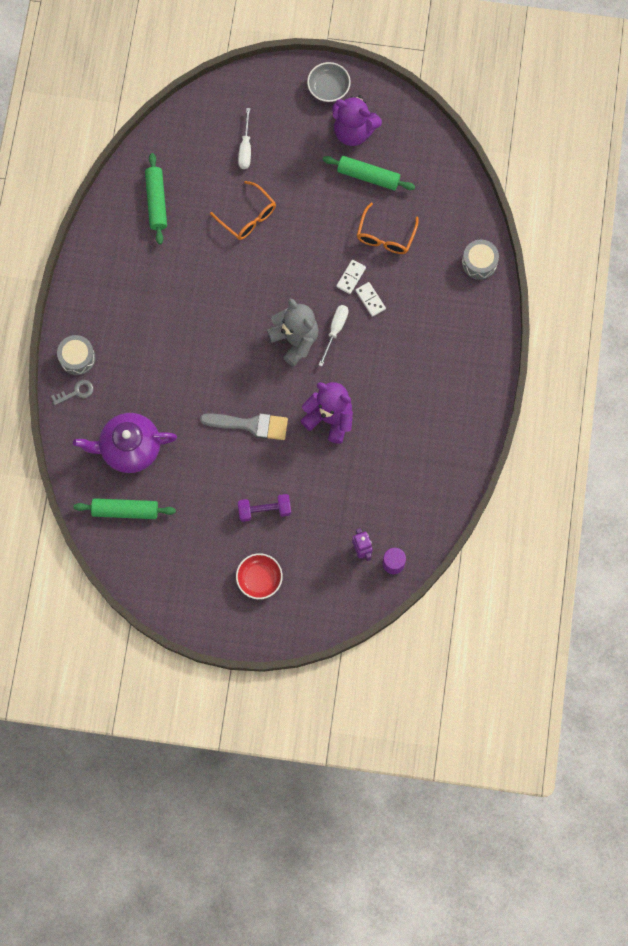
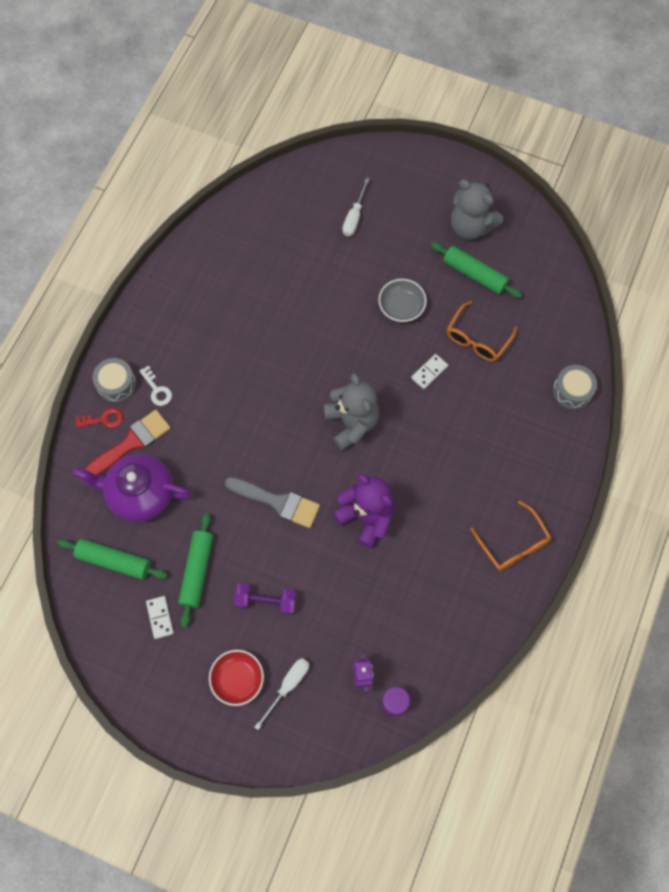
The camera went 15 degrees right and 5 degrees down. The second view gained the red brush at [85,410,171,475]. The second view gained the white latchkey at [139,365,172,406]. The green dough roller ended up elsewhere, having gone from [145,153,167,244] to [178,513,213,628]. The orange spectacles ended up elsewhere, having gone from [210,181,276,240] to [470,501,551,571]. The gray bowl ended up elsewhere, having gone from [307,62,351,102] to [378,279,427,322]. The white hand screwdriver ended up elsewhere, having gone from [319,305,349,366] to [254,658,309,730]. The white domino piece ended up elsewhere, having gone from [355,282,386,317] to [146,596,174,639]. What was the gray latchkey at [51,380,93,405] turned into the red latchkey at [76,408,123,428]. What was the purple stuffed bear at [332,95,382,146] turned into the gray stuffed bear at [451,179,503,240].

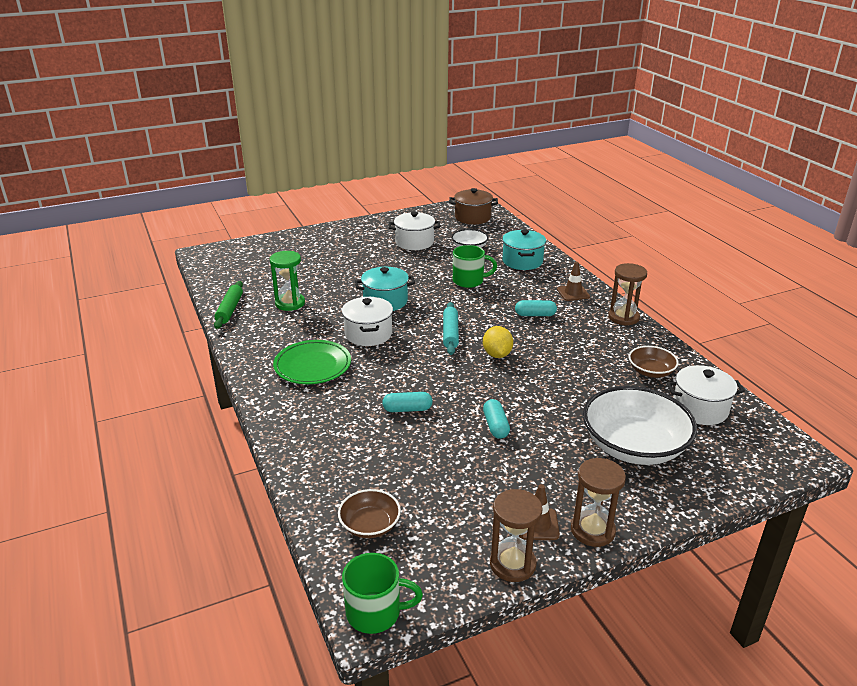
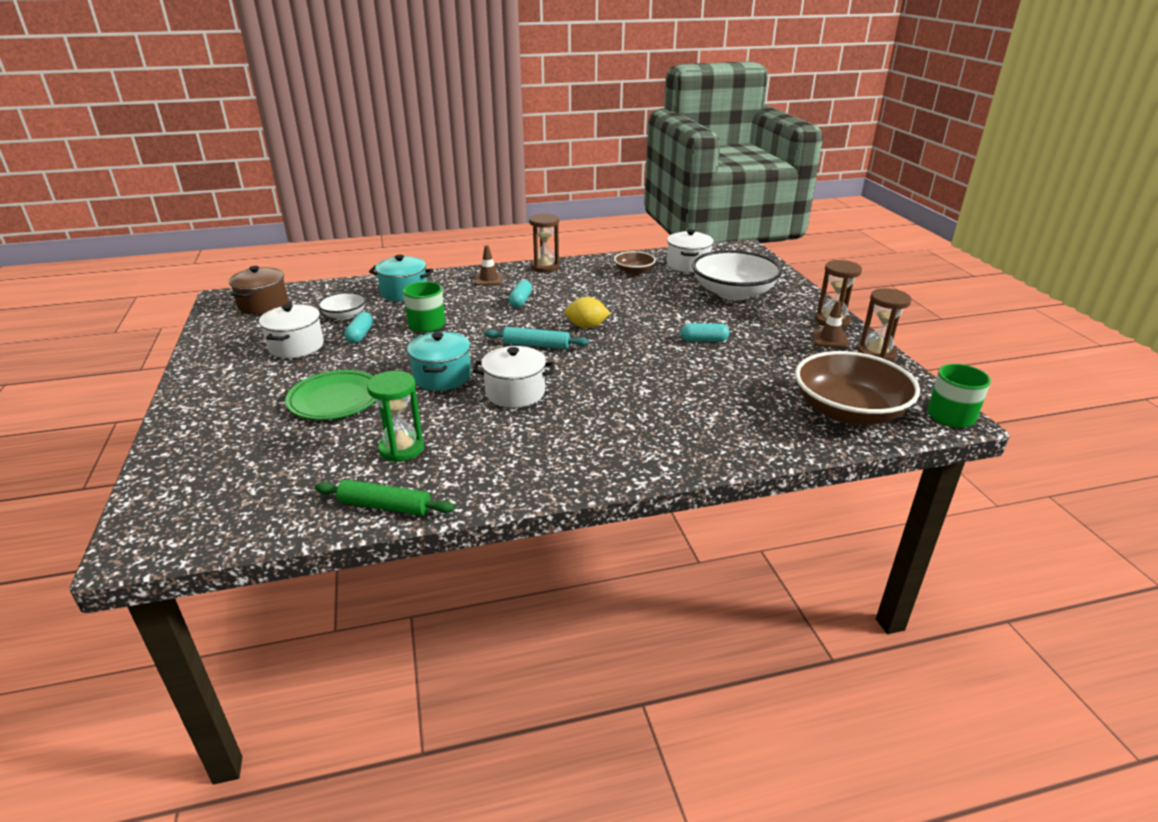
The camera went 80 degrees left and 0 degrees up. The green dinner plate ended up elsewhere, having gone from [273,340,351,384] to [285,370,376,420]. The aqua capsule ended up elsewhere, having gone from [382,392,432,412] to [344,312,373,343]. The size of the dark brown bowl at [338,489,401,538] changed by a factor of 1.98.

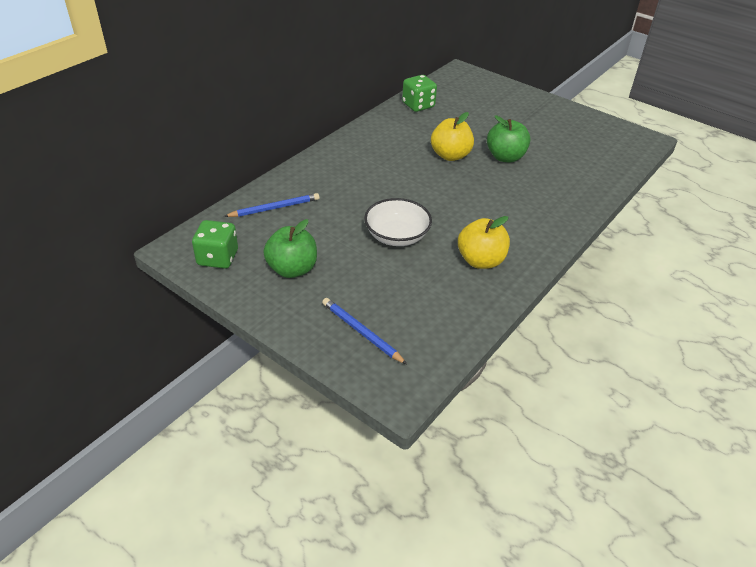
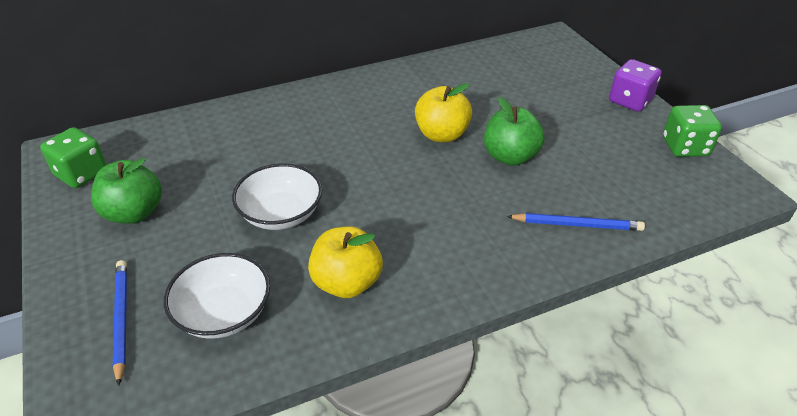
The camera went 30 degrees right and 0 degrees up. The second view gained the white bowl at [164,253,270,339]. The second view gained the purple die at [609,59,661,112]. The cobalt wooden pencil ended up elsewhere, having gone from [224,193,320,217] to [507,213,645,231]. The green die ended up elsewhere, having gone from [402,75,437,112] to [663,105,722,157].

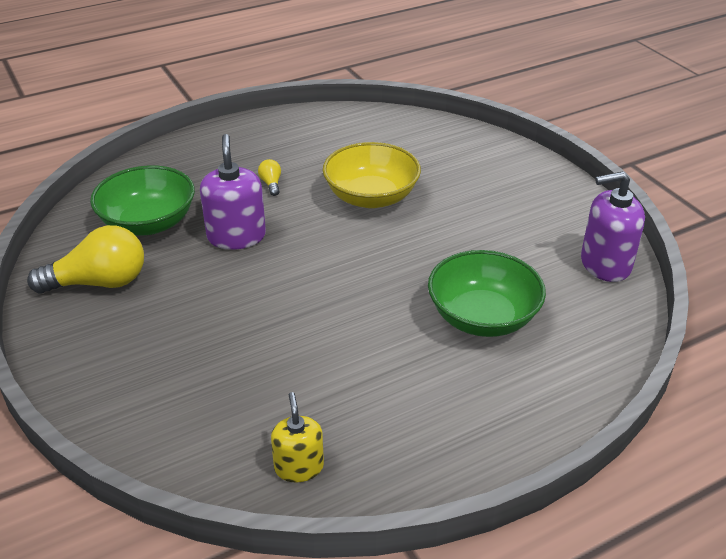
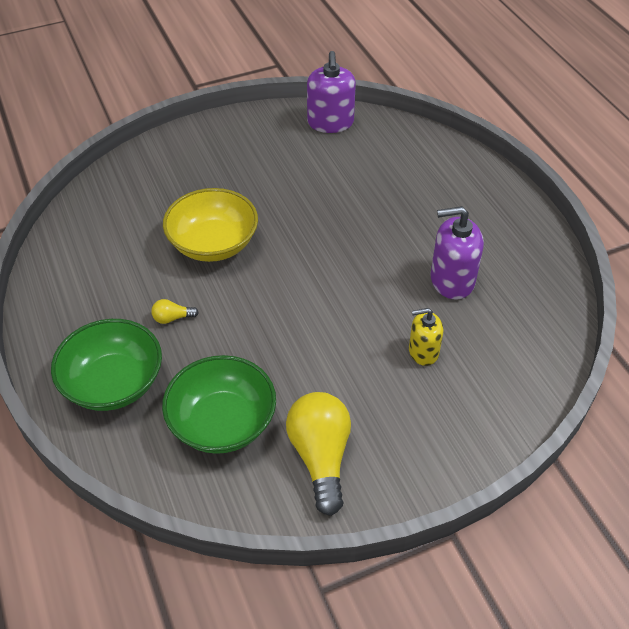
The camera went 85 degrees left and 10 degrees up. The purple soap pump ended up elsewhere, having gone from [200,134,266,250] to [430,206,484,300]. The bright yellow soap pump ended up elsewhere, having gone from [271,392,324,483] to [409,308,443,366]. The green bowl ended up elsewhere, having gone from [428,250,546,337] to [51,319,162,411].

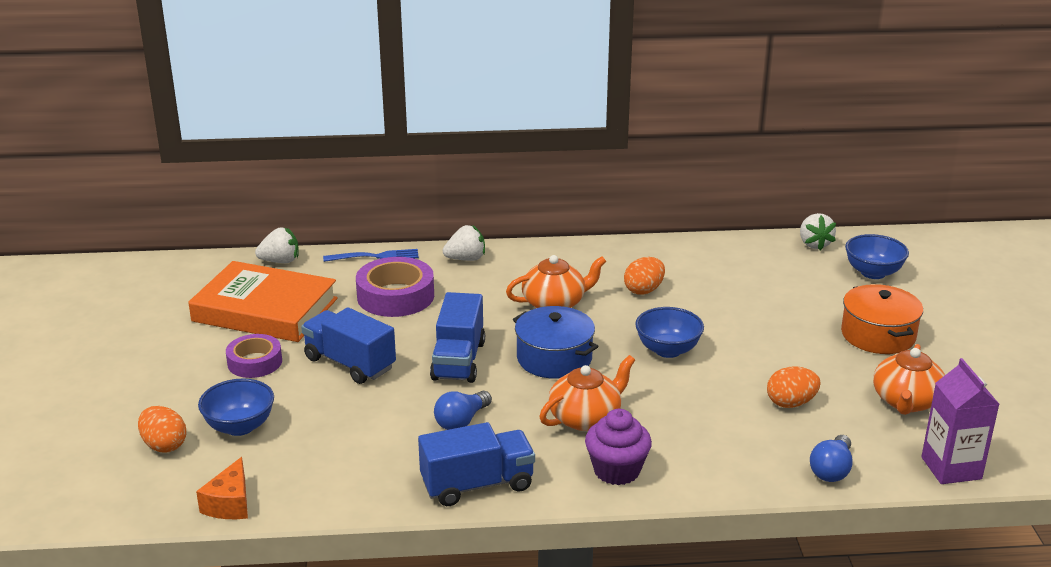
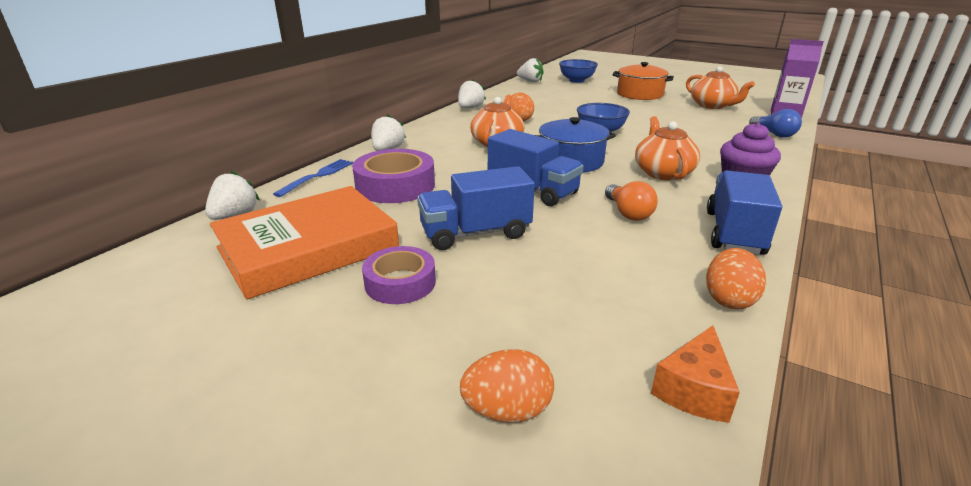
The camera went 55 degrees left and 0 degrees up. The second view lost the cobalt bowl at [198,378,274,436]. The second view gained the white toy strawberry at [458,79,486,108]. The orange egg shape ended up elsewhere, having gone from [767,366,821,408] to [706,248,766,309]. What was the cobalt bulb at [434,391,492,430] turned into the orange bulb at [605,181,658,221]. The orange cheese wedge at [196,457,248,519] ended up facing another way, 75 degrees clockwise from before.

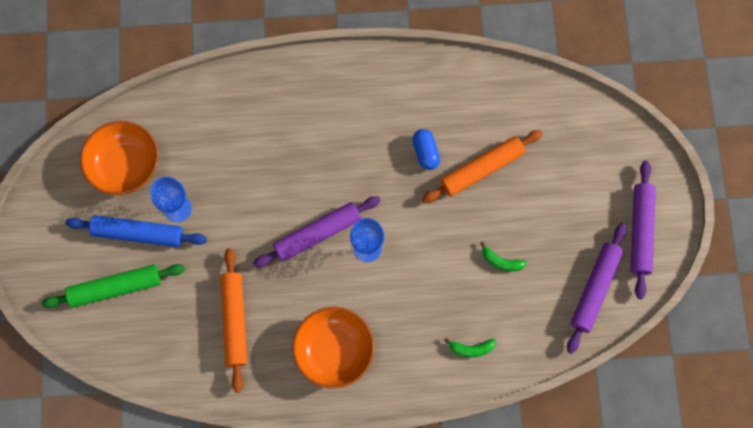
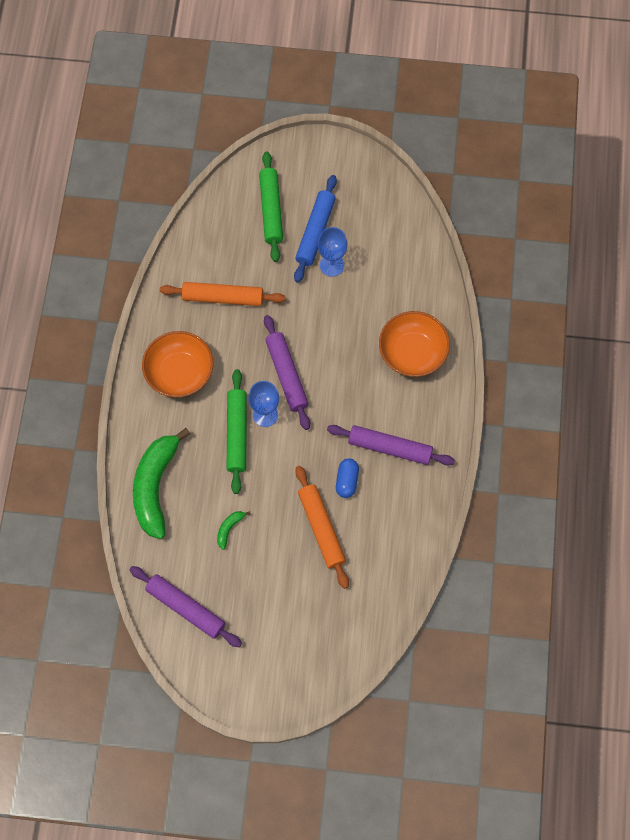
The camera went 100 degrees right and 5 degrees down. The second view gained the green dough roller at [227,369,247,494]. The orange bowl ended up elsewhere, having gone from [80,121,158,195] to [379,311,450,377]. The purple dough roller ended up elsewhere, having gone from [630,161,656,299] to [327,425,455,466]. The cobalt capsule at [412,129,440,170] ended up facing another way, 75 degrees counterclockwise from before. The size of the green toy banana at [444,338,496,357] changed by a factor of 2.49.

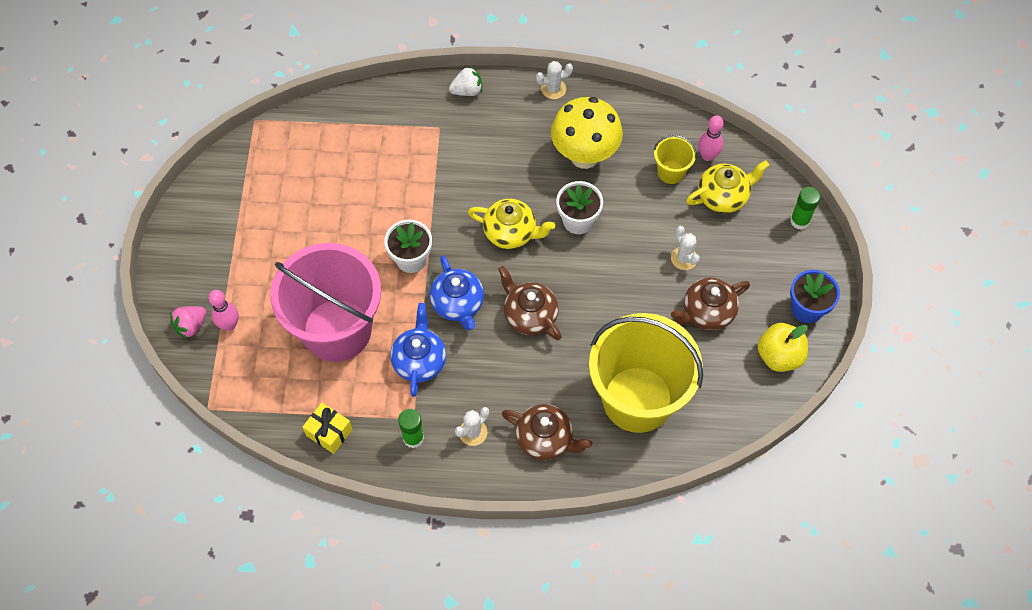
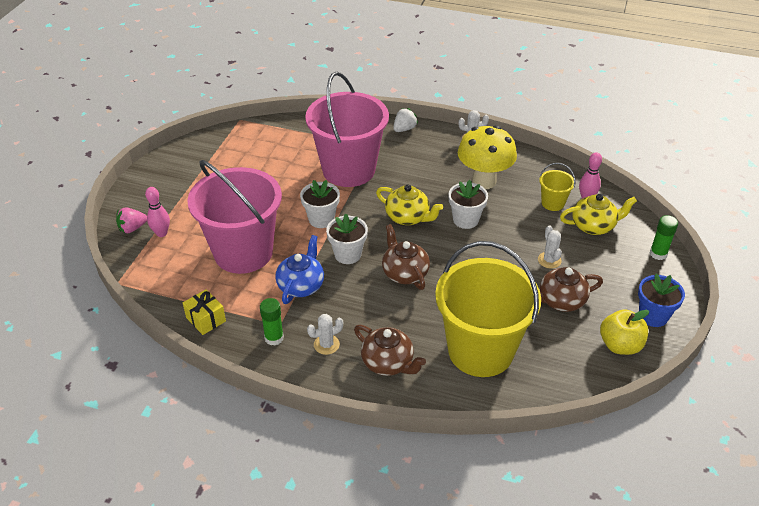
The camera went 15 degrees right and 20 degrees down. The second view gained the rose-pink sand bucket at [305,72,389,187]. Where the cobalt china teapot stood at [430,255,484,330], the white plant pot came to stand at [326,214,368,264]. The white toy strawberry at [449,66,482,96] ended up facing another way, 45 degrees counterclockwise from before.

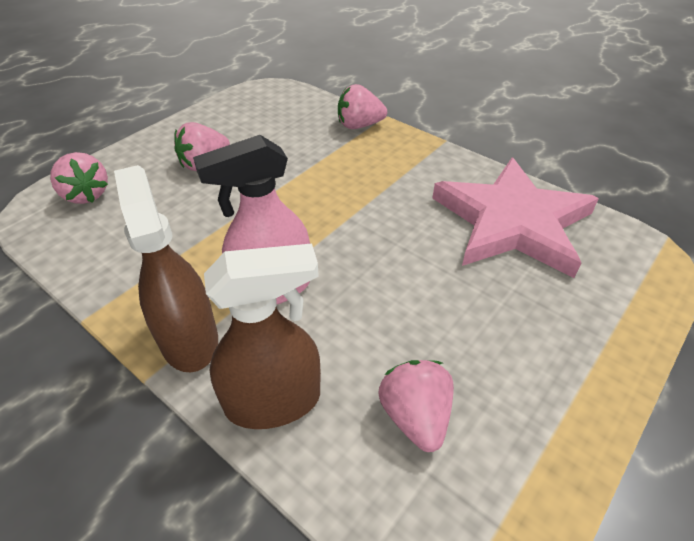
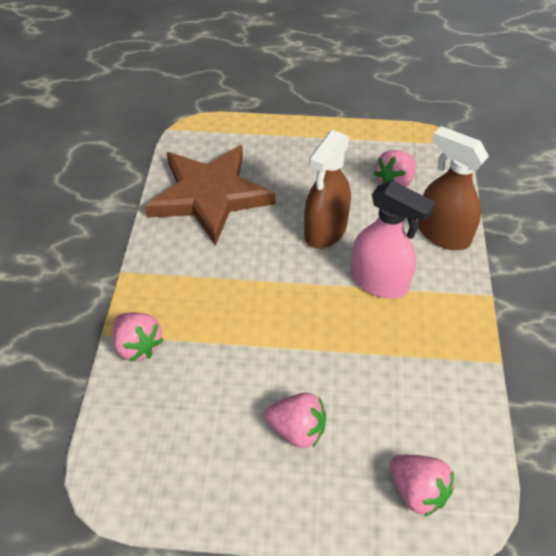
The camera went 125 degrees left and 5 degrees up. The dark brown spray cleaner ended up elsewhere, having gone from [114,165,218,372] to [304,130,351,249]. What was the rose-pink star shape at [432,158,599,278] turned into the dark brown star shape at [144,145,275,246]. The rose-pink toy strawberry at [50,152,108,204] ended up facing another way, 120 degrees clockwise from before.

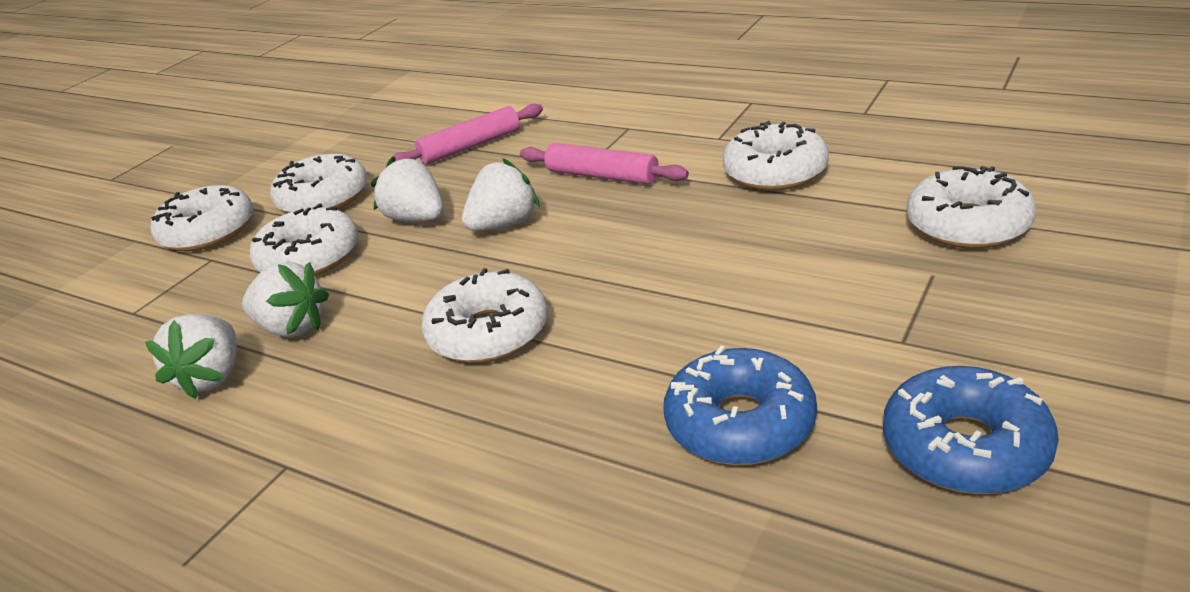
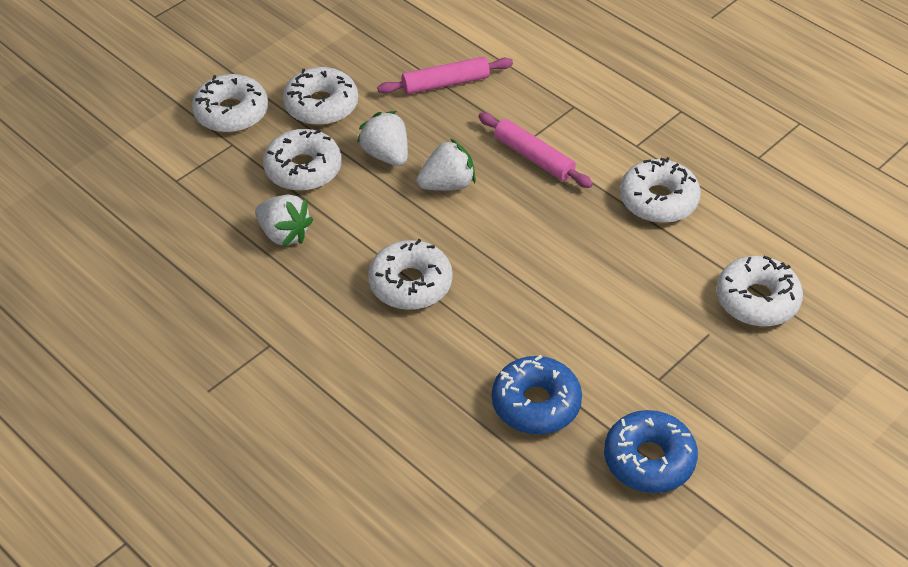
The camera went 10 degrees right and 15 degrees up. The second view lost the white toy strawberry at [145,314,237,399].

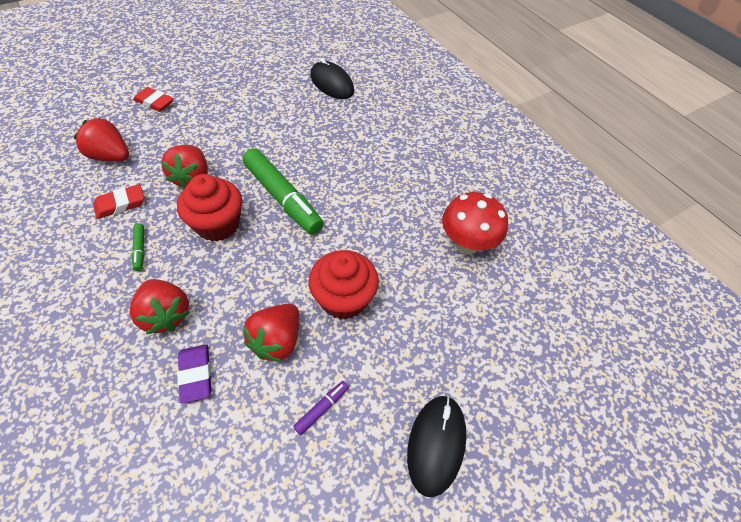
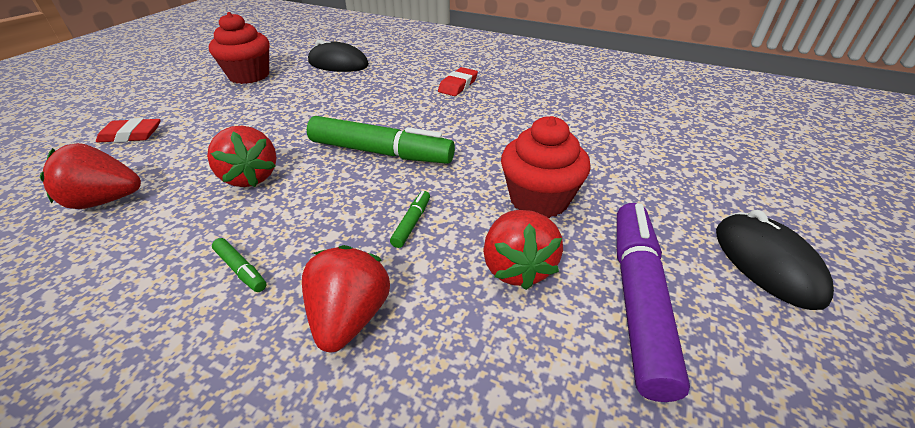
The camera went 30 degrees left and 15 degrees down. The second view lost the purple eraser at [177,344,211,404]. The second view lost the red mushroom at [442,192,508,254]. The second view gained the green marker pen at [390,191,430,248]. The red eraser ended up elsewhere, having gone from [93,184,144,219] to [438,67,478,96]. The red fairy cake ended up elsewhere, having gone from [177,174,242,241] to [209,12,269,84]. The red toy strawberry at [130,279,190,335] ended up facing another way, 105 degrees counterclockwise from before. The size of the purple marker pen at [293,381,349,435] changed by a factor of 2.40.

